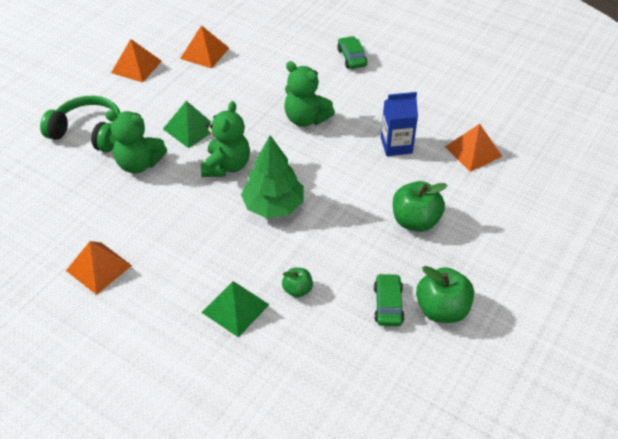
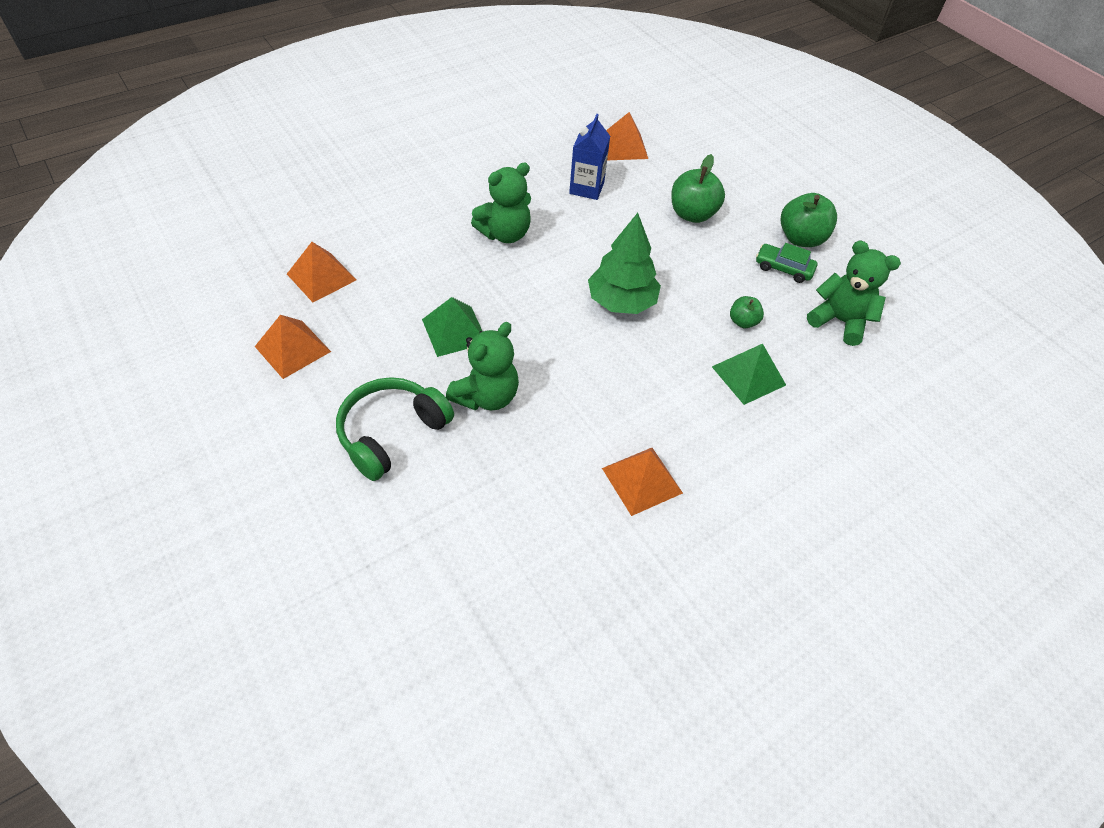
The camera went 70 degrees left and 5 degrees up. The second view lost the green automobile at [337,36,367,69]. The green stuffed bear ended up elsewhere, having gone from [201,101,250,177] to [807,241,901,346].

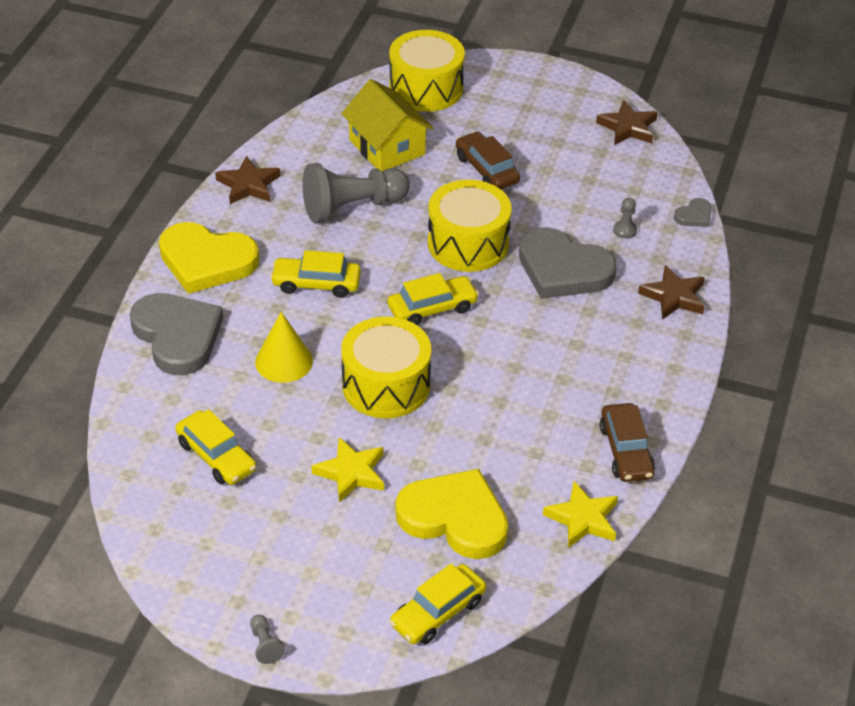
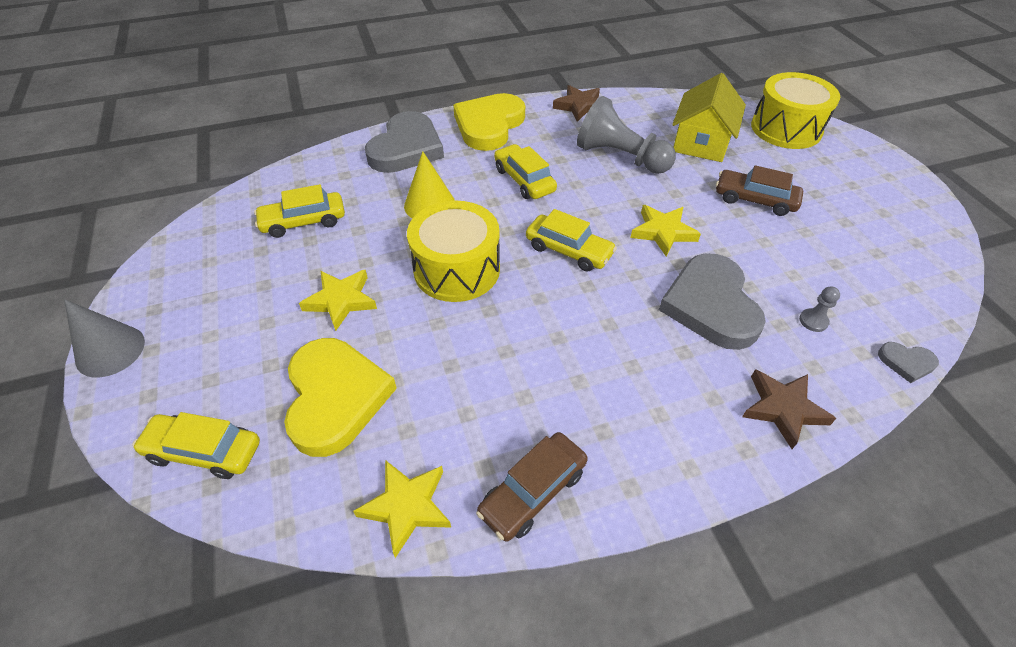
The camera went 55 degrees right and 5 degrees up. The second view lost the dark brown star shape at [596,100,658,145]. Where the gray pawn stood at [250,614,285,664], the gray solid cone came to stand at [64,299,145,377]. Where the bright yellow drum stood at [428,180,512,272], the bright yellow star shape came to stand at [630,205,701,257]. The bright yellow love heart at [159,222,259,294] ended up facing another way, 45 degrees clockwise from before. The bright yellow automobile at [175,409,256,485] ended up facing another way, 60 degrees clockwise from before. The dark brown automobile at [456,131,520,190] ended up facing another way, 90 degrees counterclockwise from before.

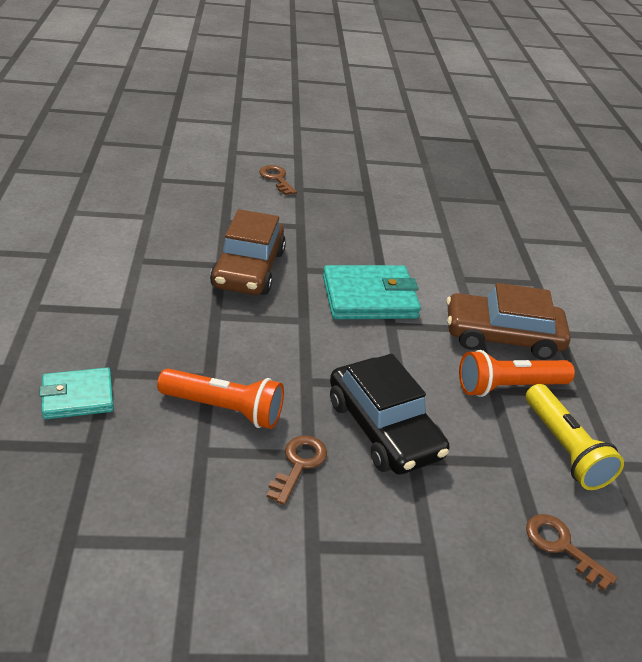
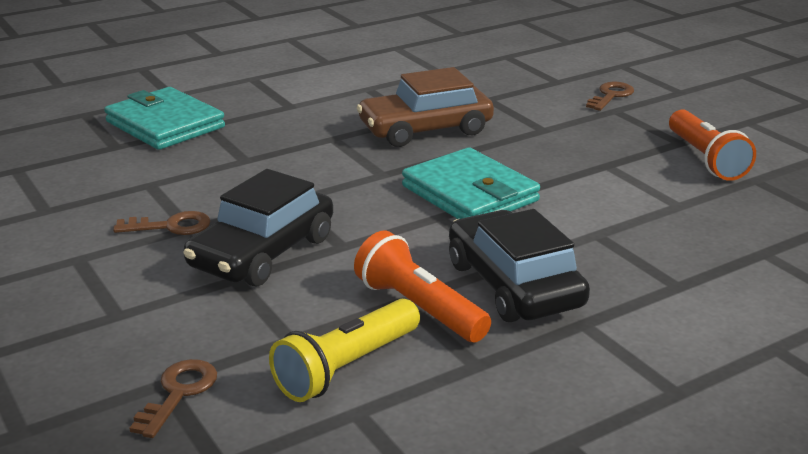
The camera went 65 degrees right and 10 degrees down. The orange torch ended up elsewhere, having gone from [157,369,284,429] to [669,110,756,181]. What was the dark brown automobile at [446,283,571,360] turned into the ebony automobile at [449,209,590,322]. The size of the aqua wallet at [39,367,114,419] changed by a factor of 1.60.

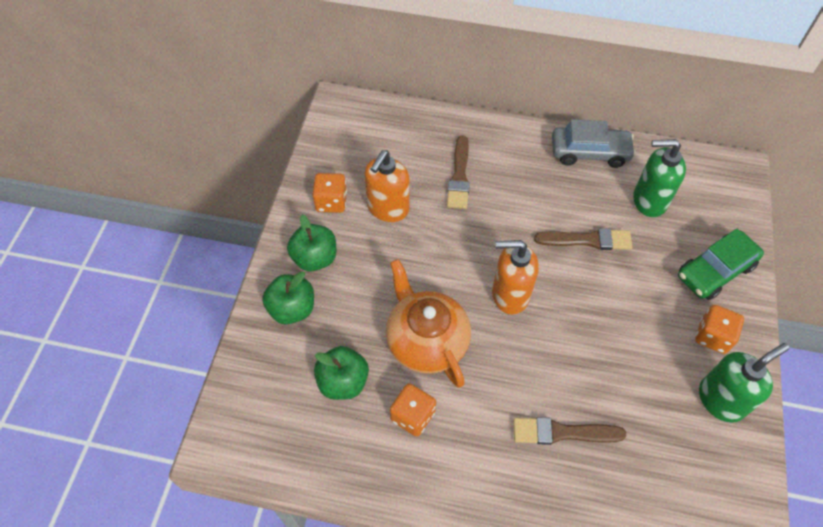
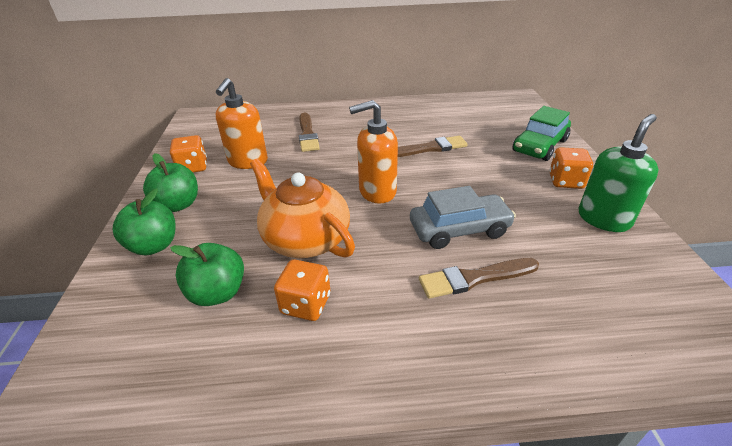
The camera went 15 degrees left and 20 degrees down. The second view lost the green soap pump at [633,139,686,217]. The gray automobile ended up elsewhere, having gone from [552,119,636,168] to [410,186,516,249].

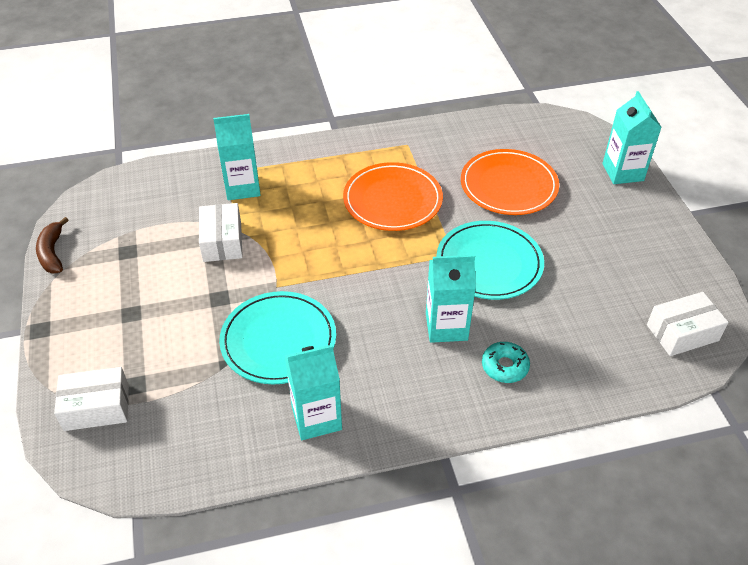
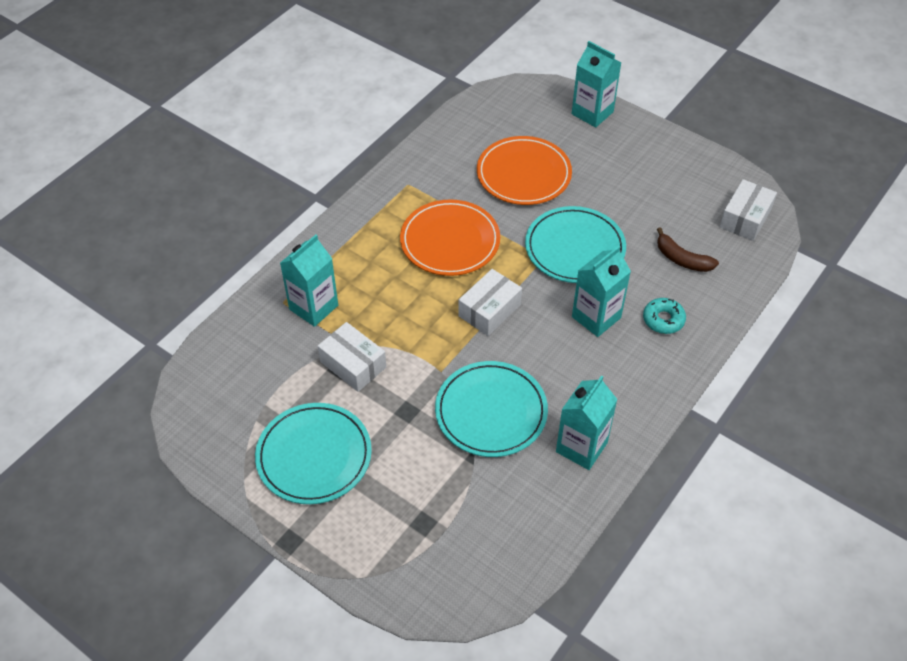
The camera went 40 degrees left and 5 degrees up. The second view gained the aqua dinner plate at [255,403,372,504]. The dark brown toy banana ended up elsewhere, having gone from [36,217,68,274] to [657,227,719,272]. The white box ended up elsewhere, having gone from [54,367,129,431] to [458,269,522,336].

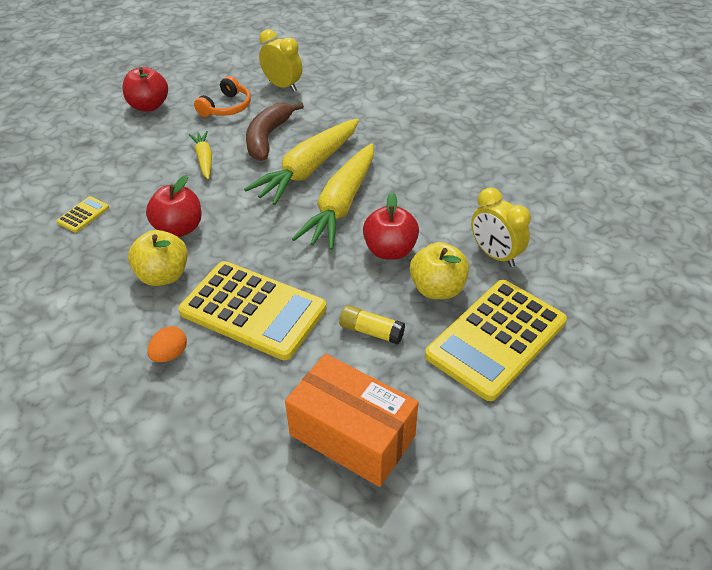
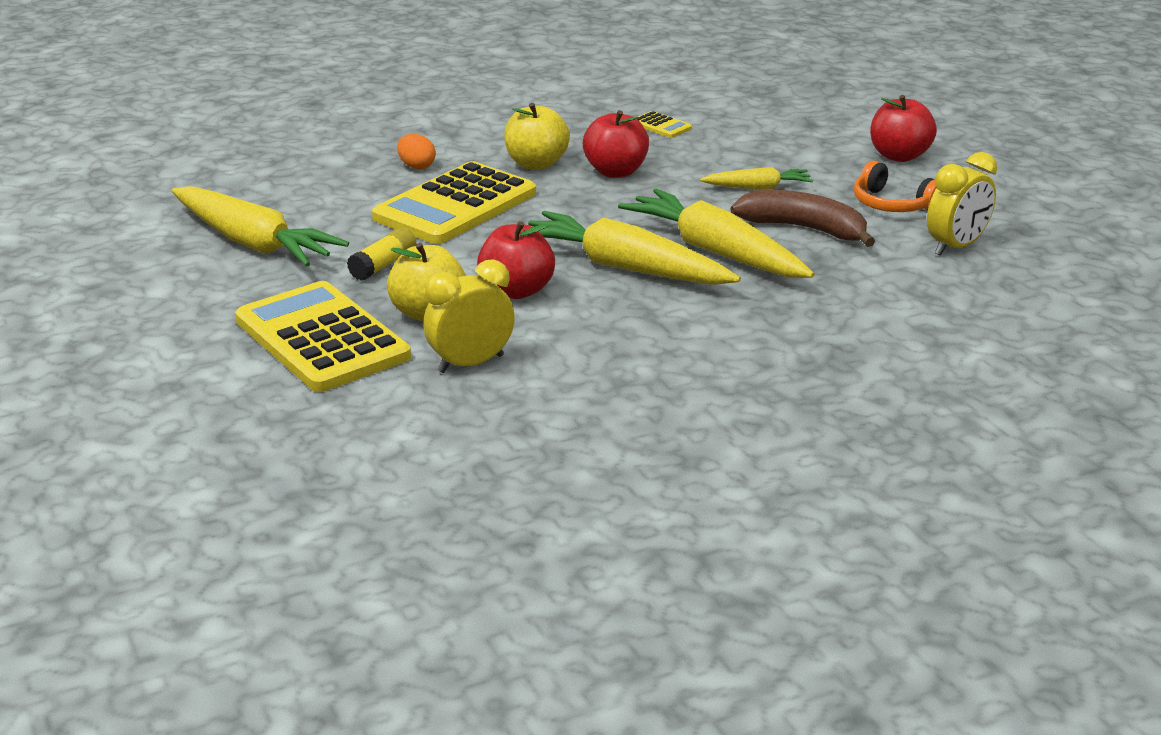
The camera went 100 degrees right and 15 degrees down. Where the orange box stood at [285,354,418,487], the bright yellow root vegetable came to stand at [172,186,349,266].

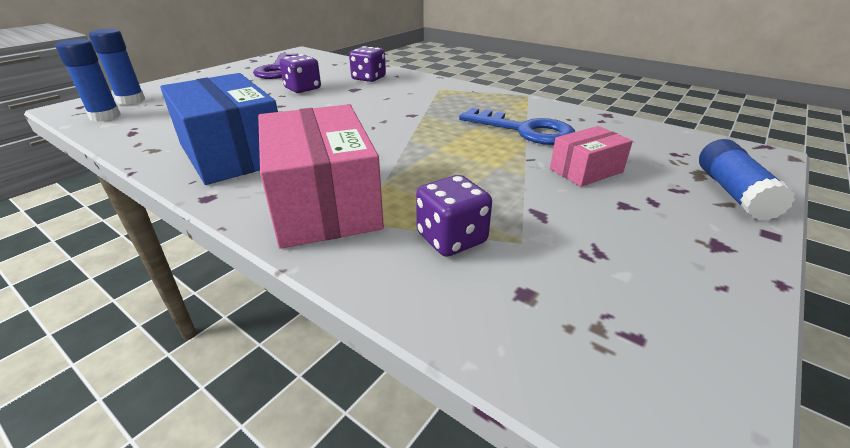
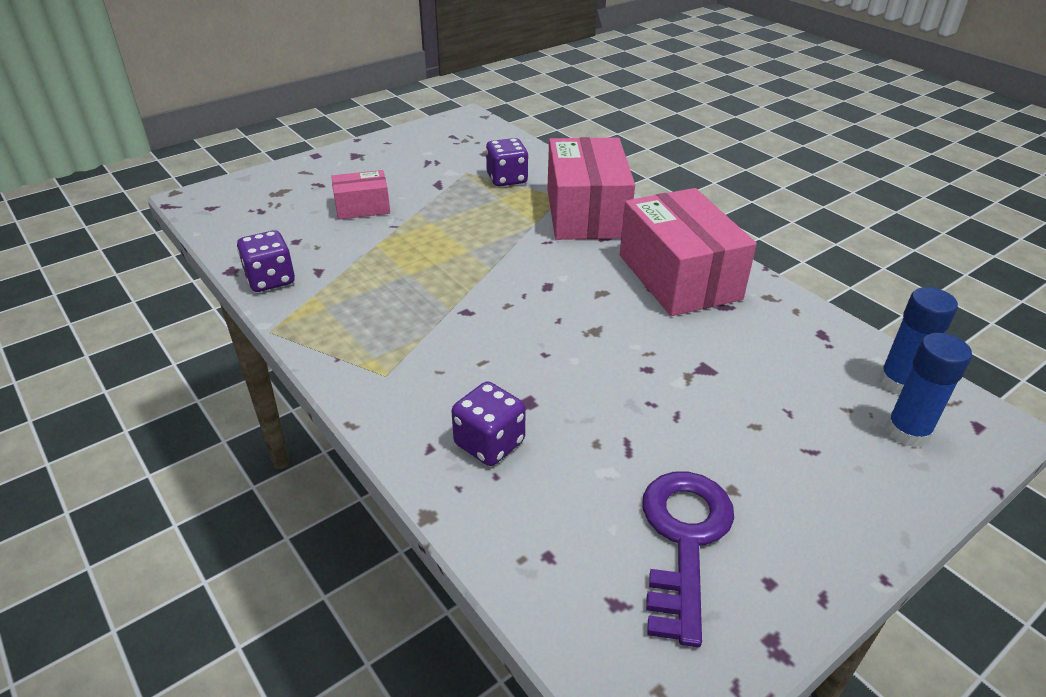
The camera went 165 degrees left and 5 degrees up. The second view lost the cobalt latchkey at [459,108,575,145]. The second view lost the cobalt glue stick at [699,139,795,221]. The purple die ended up elsewhere, having gone from [279,54,321,93] to [237,230,295,292]. What was the cobalt box at [160,73,278,185] turned into the rose-pink box at [619,188,757,316].

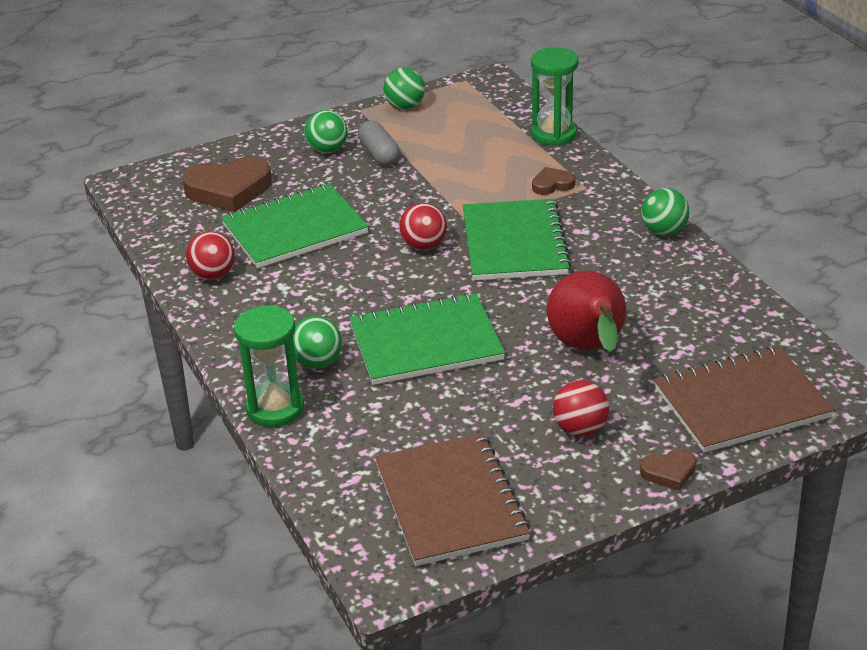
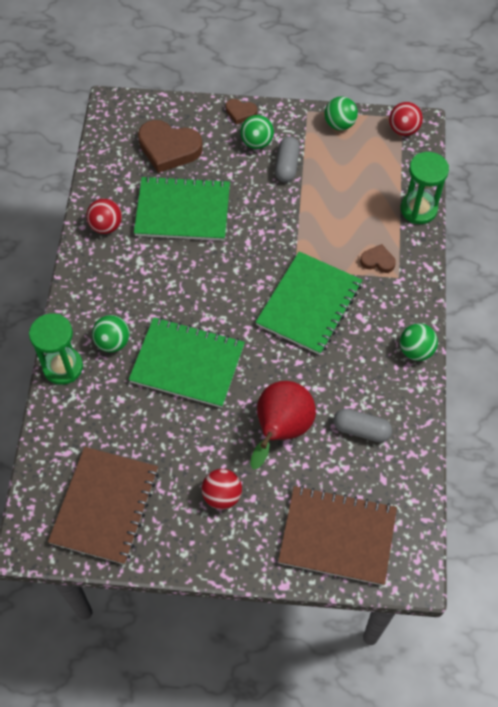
The camera went 30 degrees right and 25 degrees up. The second view gained the gray capsule at [334,409,392,442]. The red sphere ended up elsewhere, having gone from [399,203,447,250] to [389,102,423,136]. The dark brown love heart ended up elsewhere, having gone from [640,449,696,491] to [226,99,257,124].

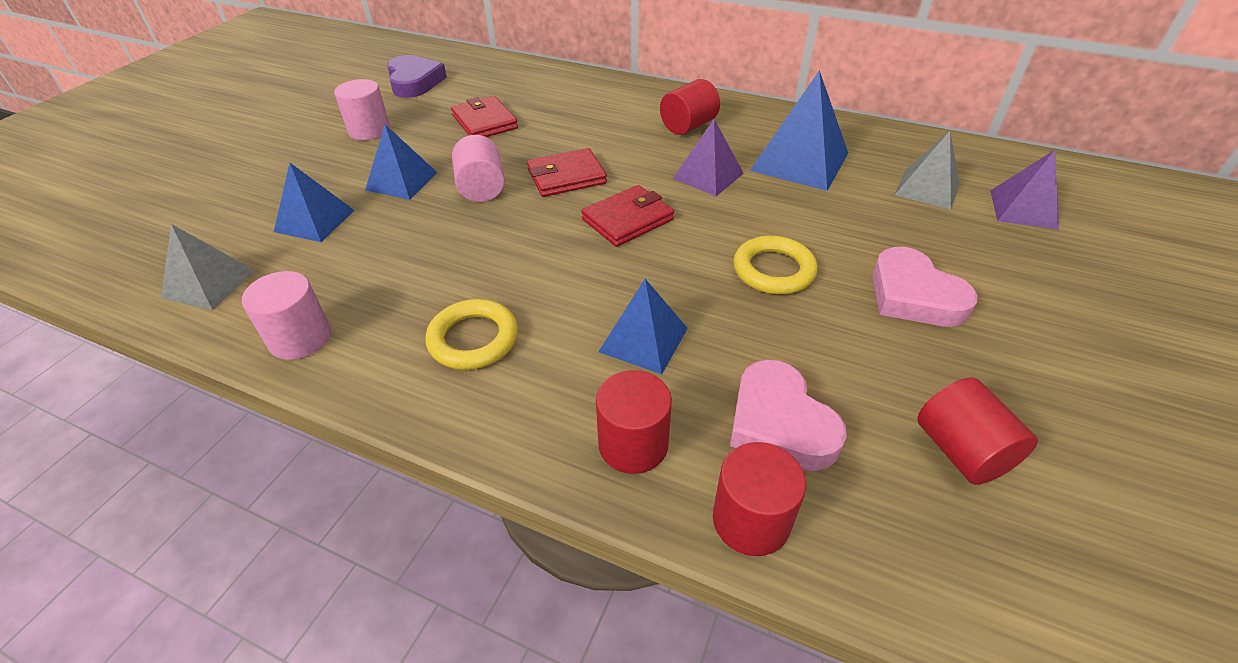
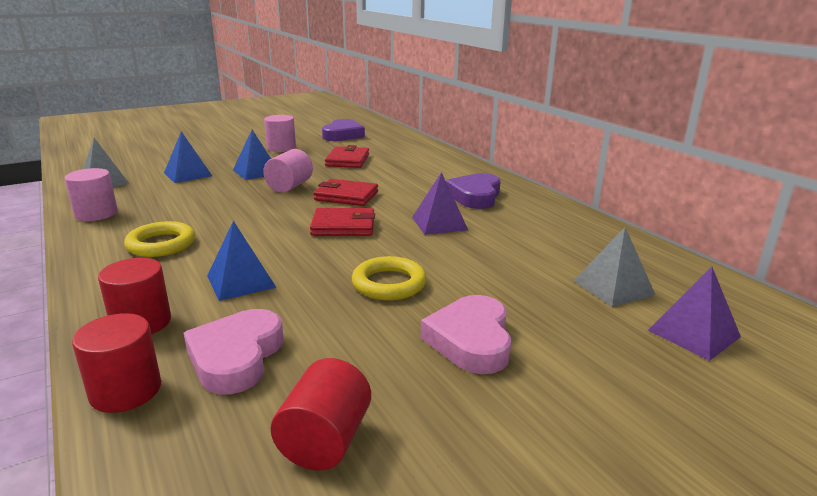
The camera went 35 degrees right and 20 degrees down. The second view lost the cobalt solid pyramid at [750,70,848,191]. Where the red solid cylinder stood at [660,79,720,135], the purple love heart came to stand at [446,173,501,209].

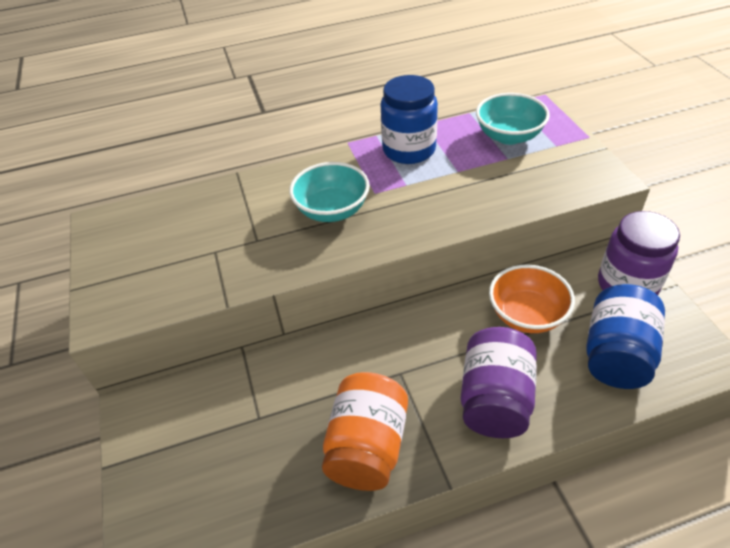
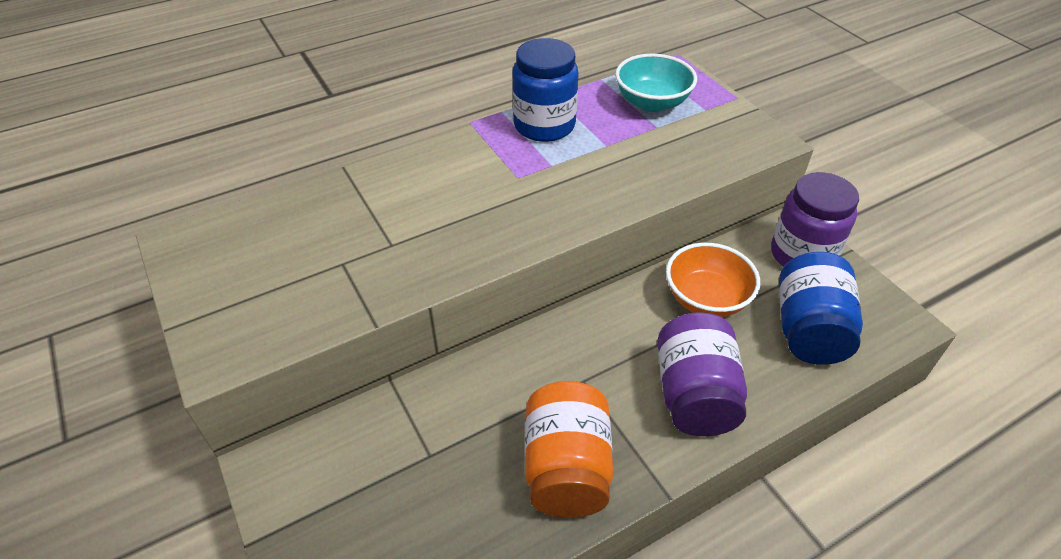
The camera went 15 degrees left and 0 degrees up. The second view lost the aqua bowl at [289,162,370,222].

